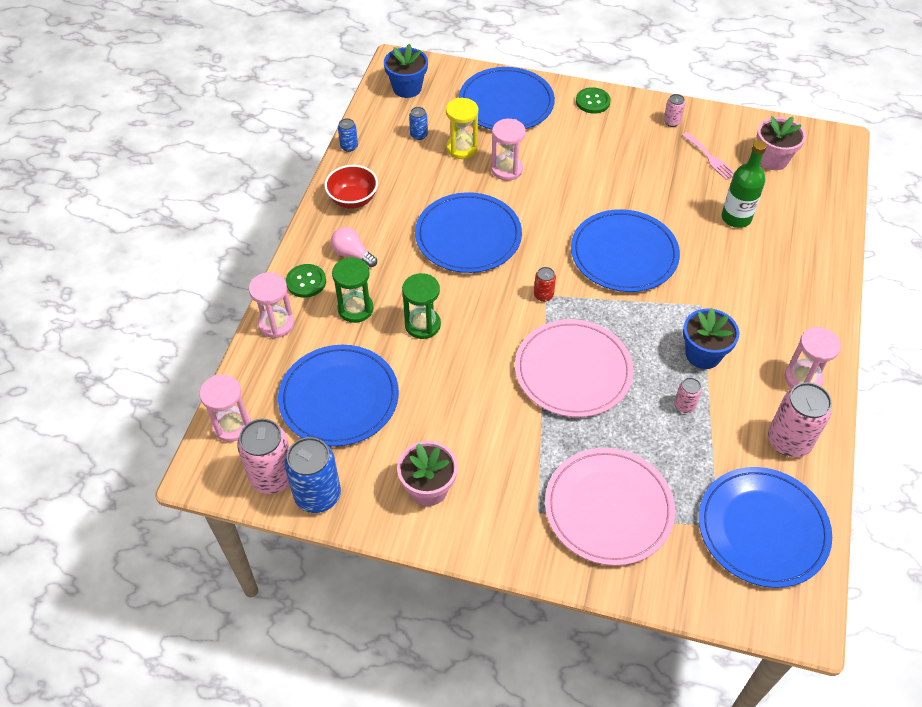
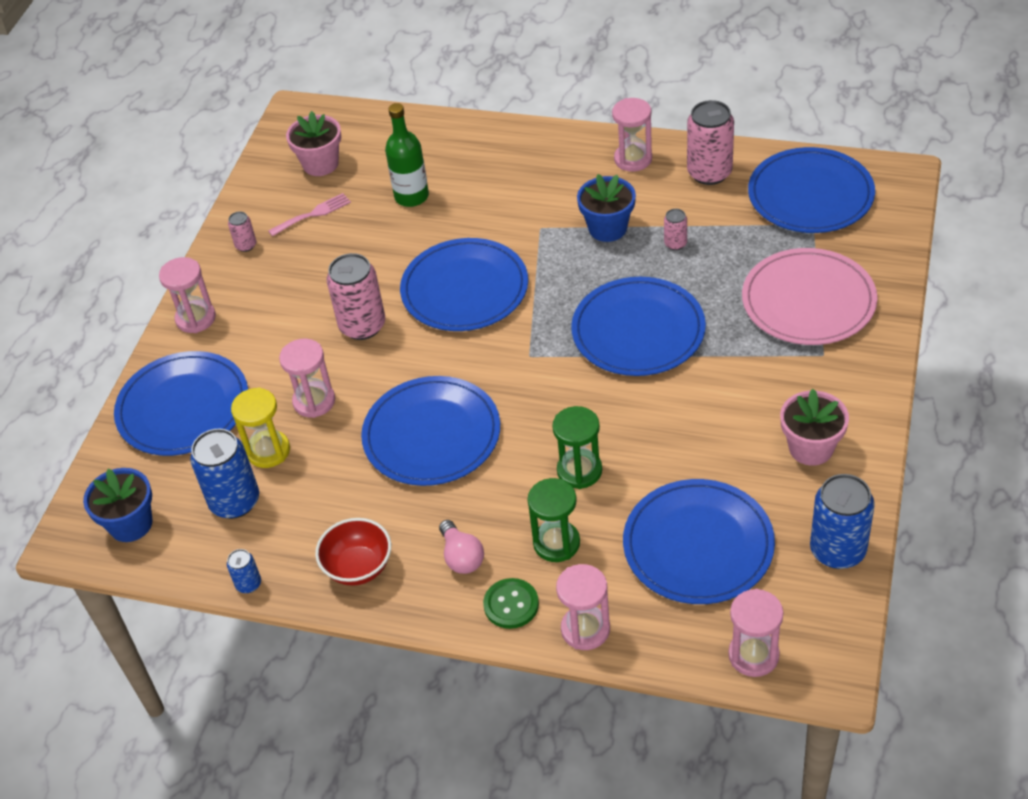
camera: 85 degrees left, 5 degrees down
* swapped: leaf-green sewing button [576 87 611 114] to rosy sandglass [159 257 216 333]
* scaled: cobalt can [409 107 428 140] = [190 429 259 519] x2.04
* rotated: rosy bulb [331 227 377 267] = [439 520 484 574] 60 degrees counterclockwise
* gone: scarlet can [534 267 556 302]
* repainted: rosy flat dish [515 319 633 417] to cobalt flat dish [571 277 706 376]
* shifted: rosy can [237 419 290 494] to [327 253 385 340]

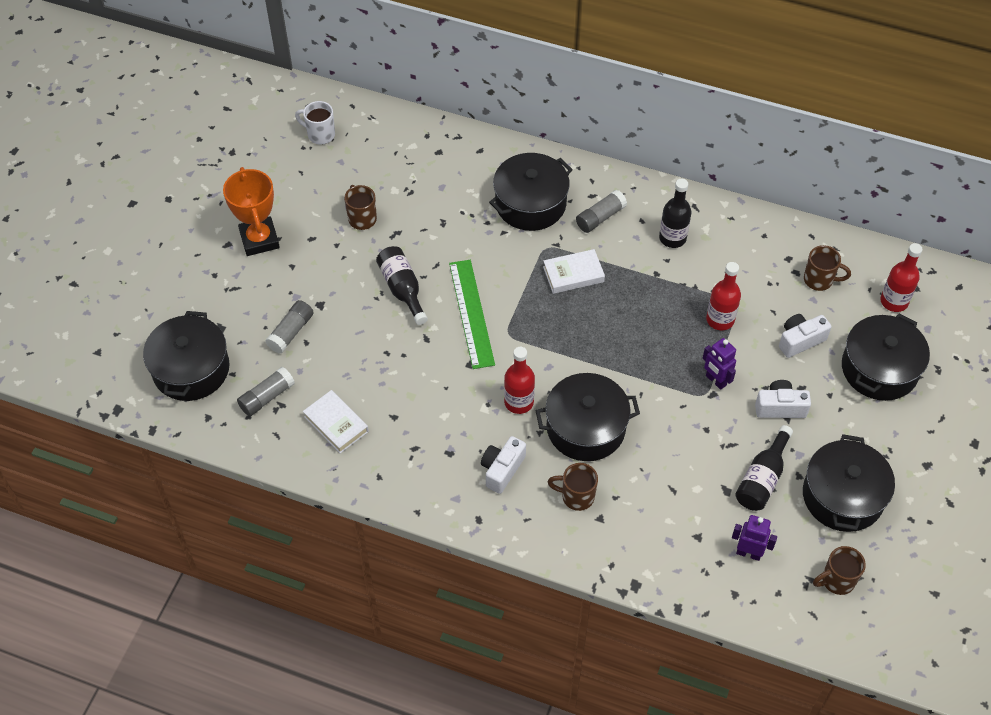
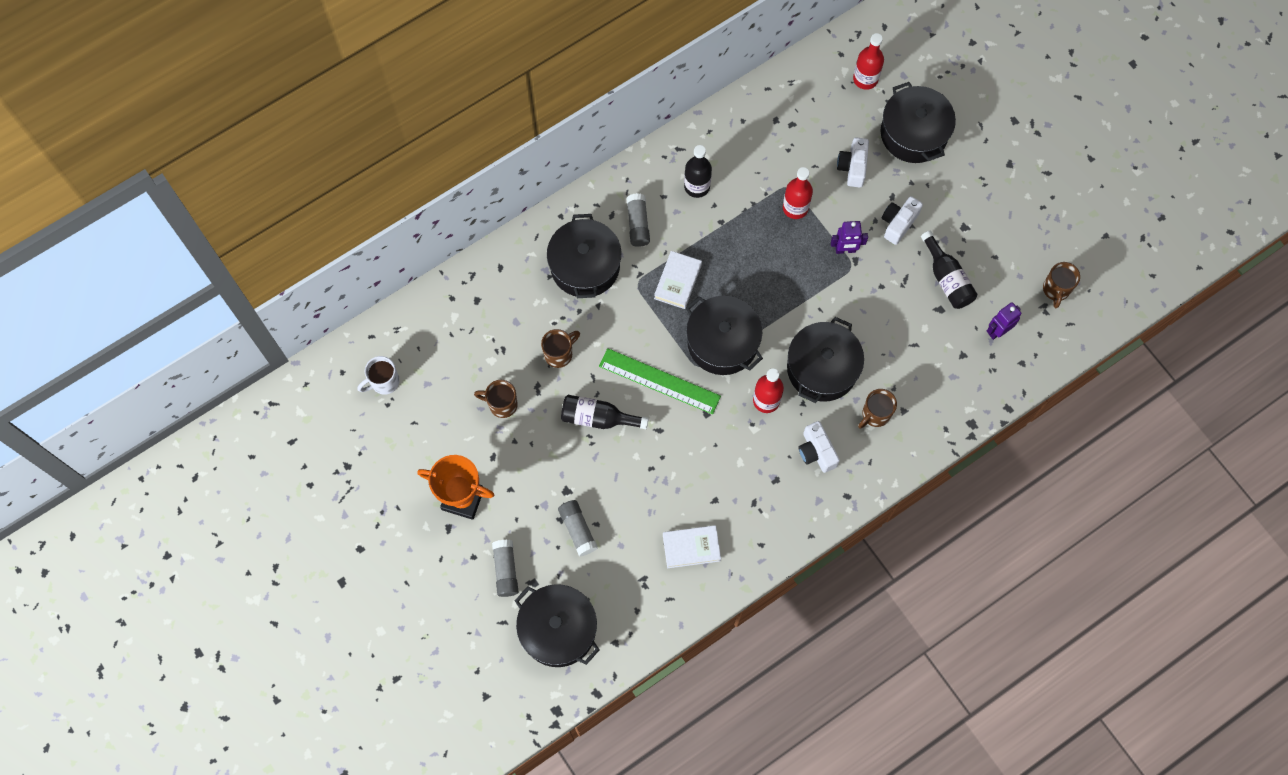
camera: 55 degrees left, 15 degrees up
* shifted: brown coffee mug [804 245 851 291] to [541 329 580 368]
* shifted: gray glue stick [237 367 295 416] to [492 540 519 597]
* shifted: black stockpot [803 434 895 532] to [686 296 763 375]

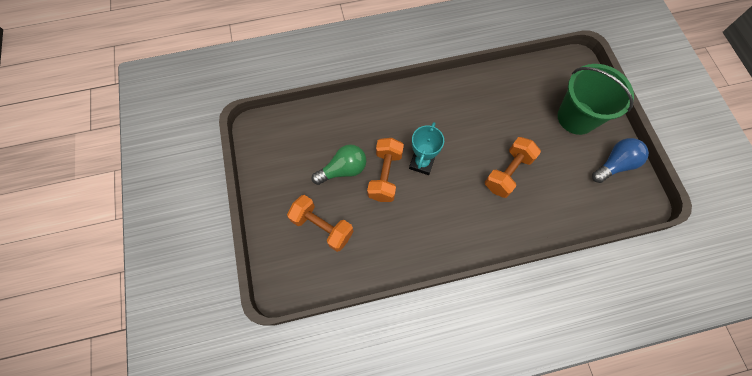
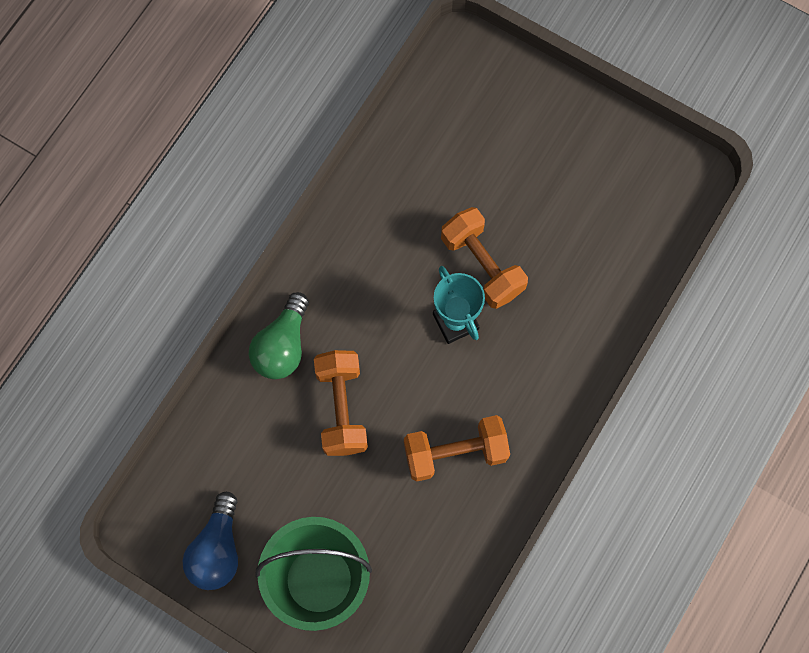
camera: 135 degrees right, 5 degrees up
* shifted: leaf-green bulb [312 144 366 185] to [249 292 309 379]
* shifted: bright orange dumbbell [287 195 353 252] to [404 415 510 482]

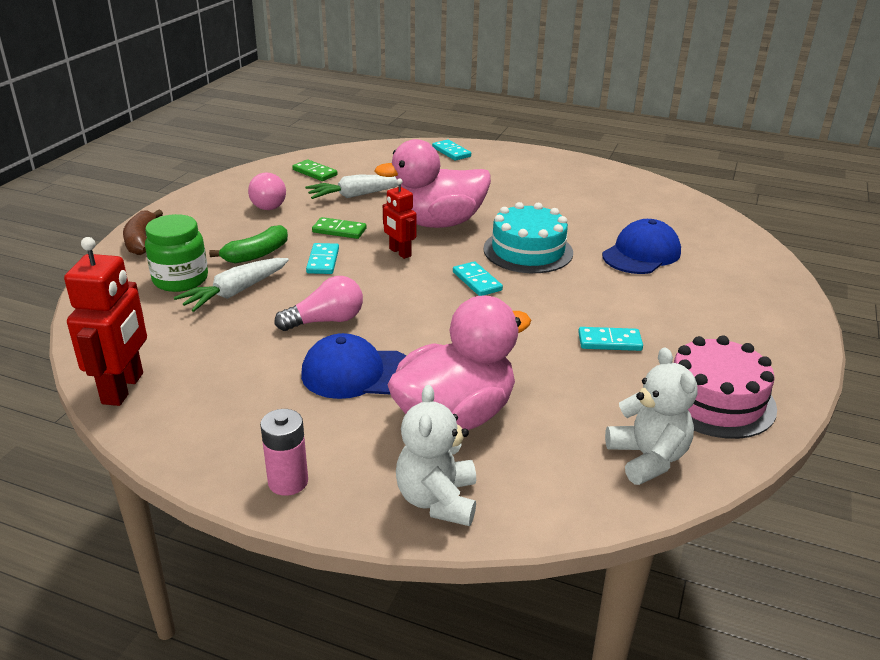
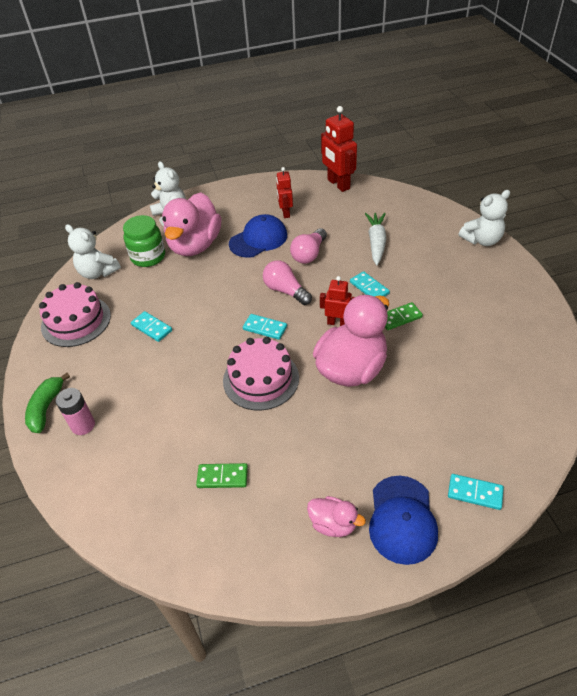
camera: 145 degrees right, 15 degrees up
* shifted: leaf-green domino tile [292 159 337 181] to [196 463 248 488]
* shifted: rosy bulb [248 173 286 210] to [263 260 312 305]
* gone: white root vegetable [305 175 399 199]
* repainted: aqua gateau [483 202 573 273] to rosy gateau [223 337 299 411]
* swapped: brown toy banana [123 210 163 255] to white teddy [459 190 510 246]
* shifted: leaf-green jam jar [145 214 208 292] to [123 215 165 267]
* shifted: cobalt baseball cap [602 219 681 274] to [369 476 438 565]
* shifted: leaf-green toy banana [209 225 288 263] to [25 373 70 433]
* rotated: aqua domino tile [578 327 643 351] = [131 311 172 342] 75 degrees clockwise
* shifted: rosy AA battery [260 409 308 496] to [56 388 95 435]
* new: scarlet robot [276 167 293 218]
* new: rosy toy duck [307 496 366 537]

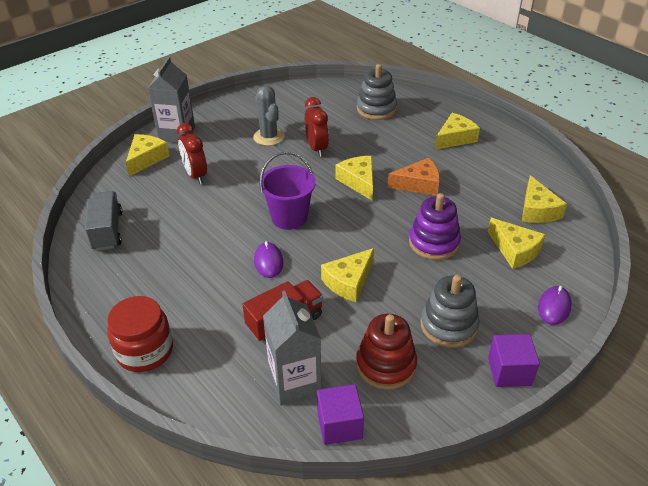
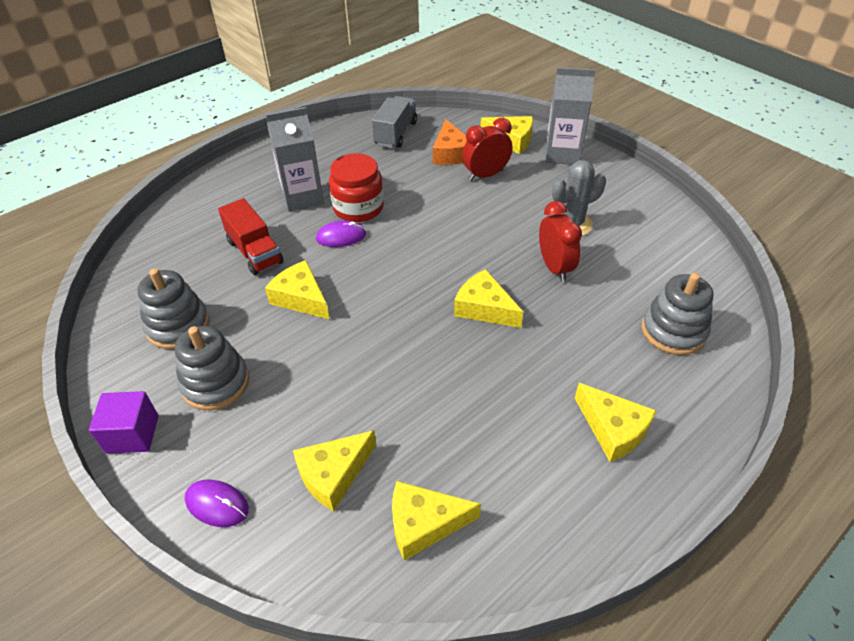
camera: 90 degrees right, 5 degrees up
* rotated: scarlet alarm clock [305 97 329 157] = [539 201 582 282] 90 degrees counterclockwise
* gone: royal purple bucket [259 152 316 230]
* rotated: yellow cheese [335 156 373 200] = [454 269 523 328] 120 degrees counterclockwise
* shifted: bright orange cheese [387 158 440 196] to [433 119 467 165]
* rotated: gray toy truck [85 191 122 251] = [372 96 417 148] 60 degrees counterclockwise
* gone: royal purple stacking toy [409 193 461 260]
* shifted: gray juice carton [263 290 322 406] to [266 107 324 212]
* shifted: scarlet jam jar [107 296 173 372] to [329 153 384 222]
* repainted: scarlet stacking toy [356 314 417 390] to gray stacking toy [137 268 209 349]
* gone: royal purple block [317 384 364 445]

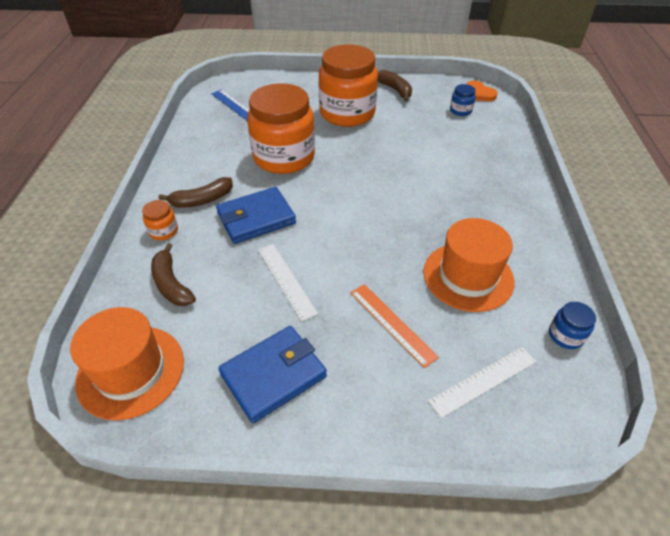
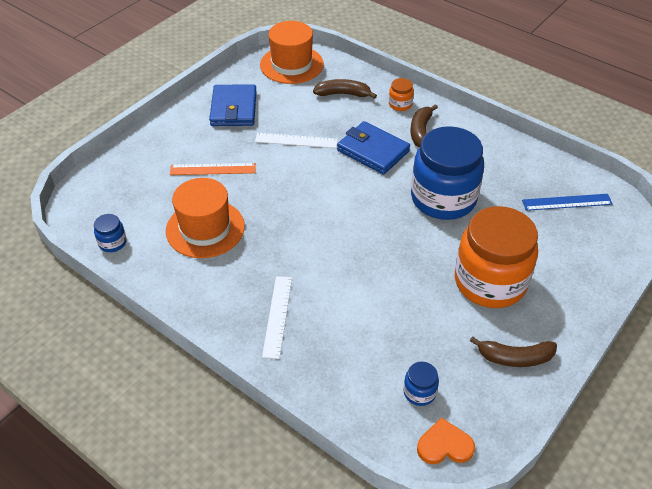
camera: 125 degrees right, 0 degrees up
* repainted: bright orange jam jar [247 83 315 174] to cobalt jam jar [411 126 484 220]
* rotated: cobalt wallet [216 187 296 244] = [337 121 410 175] 60 degrees counterclockwise
* shifted: white ruler [428 347 536 418] to [262 276 292 359]

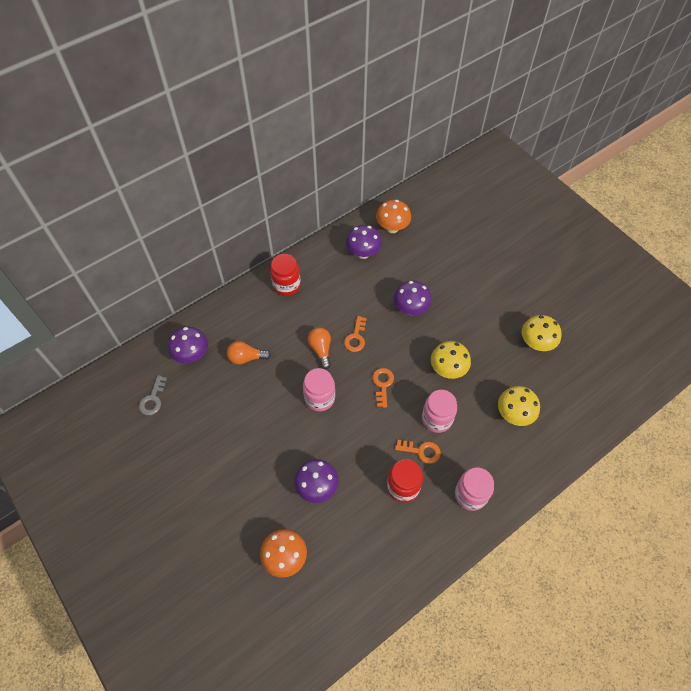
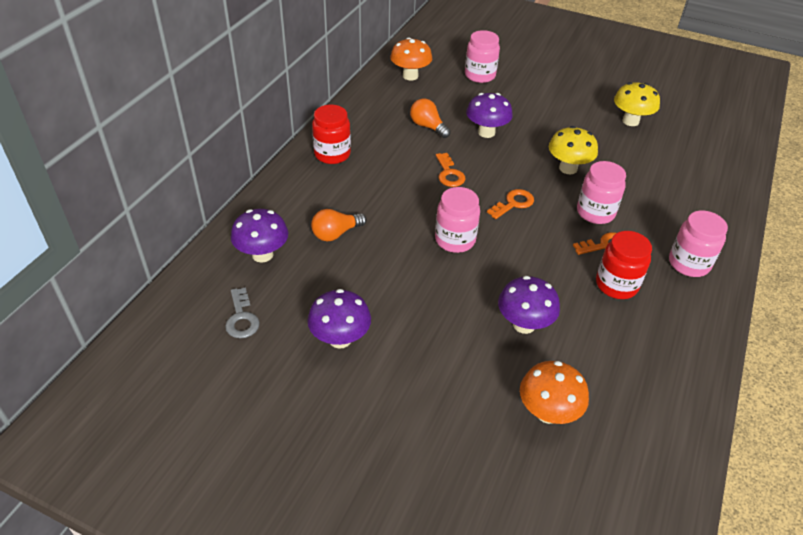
camera: 30 degrees left, 15 degrees down
* shifted: royal purple mushroom [346 225 382 259] to [307 289 371 348]
* shifted: bright orange bulb [308 327 331 369] to [410 98 451 138]
* rotated: bright orange latchkey [372 368 394 408] = [487 189 534 219] 75 degrees clockwise
* gone: yellow mushroom [498 386 540 426]
* new: rosy jam jar [465 30 500 83]

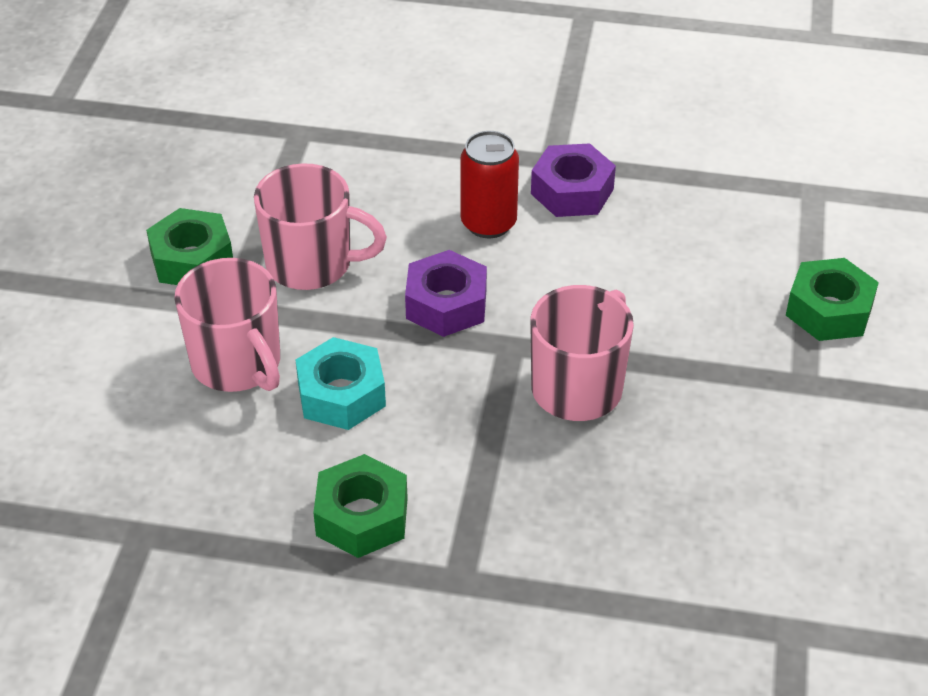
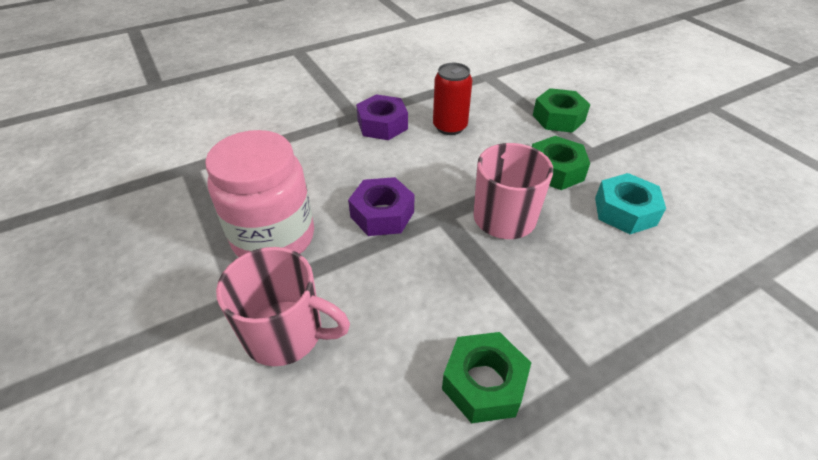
camera: 40 degrees left, 0 degrees up
* shifted: scarlet can [460 131 519 238] to [433 63 472 135]
* swapped: rosy coffee mug [254 163 387 290] to rosy jam jar [205 130 314 257]
* shifted: leaf-green nut [146 208 233 285] to [532 136 590 190]
* shifted: aqua nut [296 337 386 430] to [595 173 666 234]

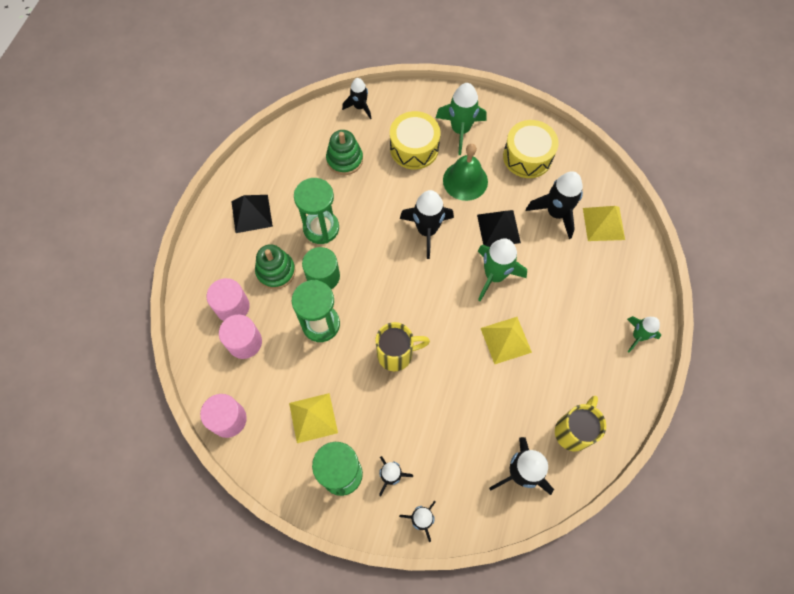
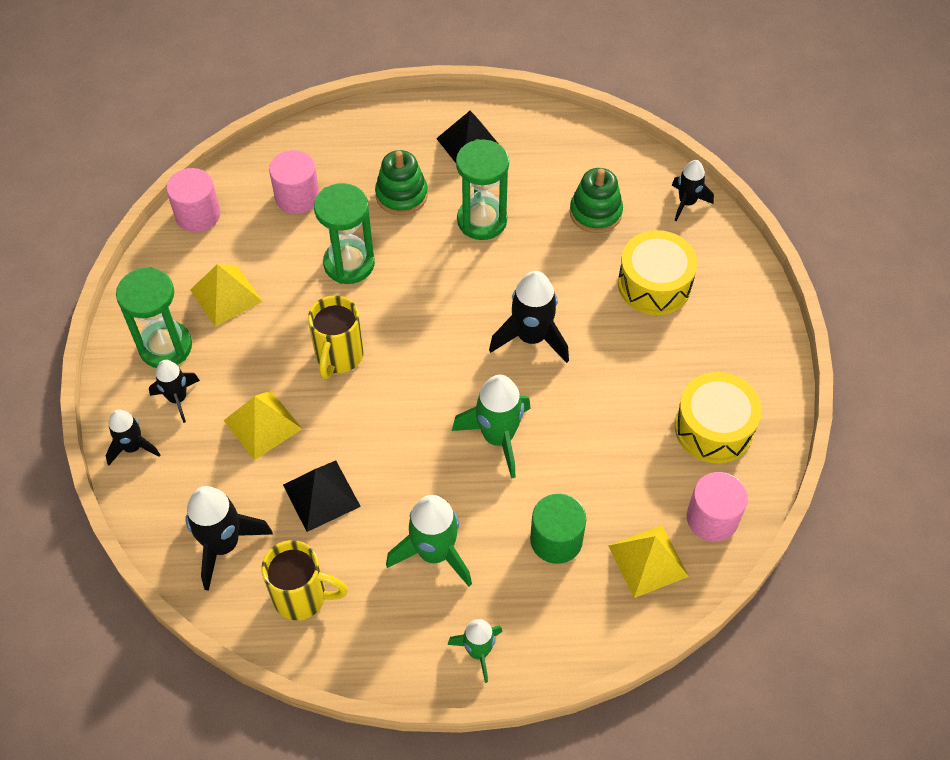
camera: 70 degrees right, 10 degrees down
* shifted: leaf-green toy rocket [436 83 487 155] to [386 495 472 587]
* gone: leaf-green school bell [443 144 488 201]
* gone: black toy rocket [526 171 583 239]
* shifted: black pyramid [477 210 521 247] to [283 461 361 532]
* shifted: leaf-green cylinder [302 247 340 289] to [530 494 586 564]
* shifted: rosy cylinder [207 278 250 321] to [687 472 748 542]
* shifted: yellow pyramid [481 317 532 364] to [223 391 302 460]
* rotated: yellow coffee mug [375 322 430 371] = [308 295 364 379] 45 degrees clockwise

